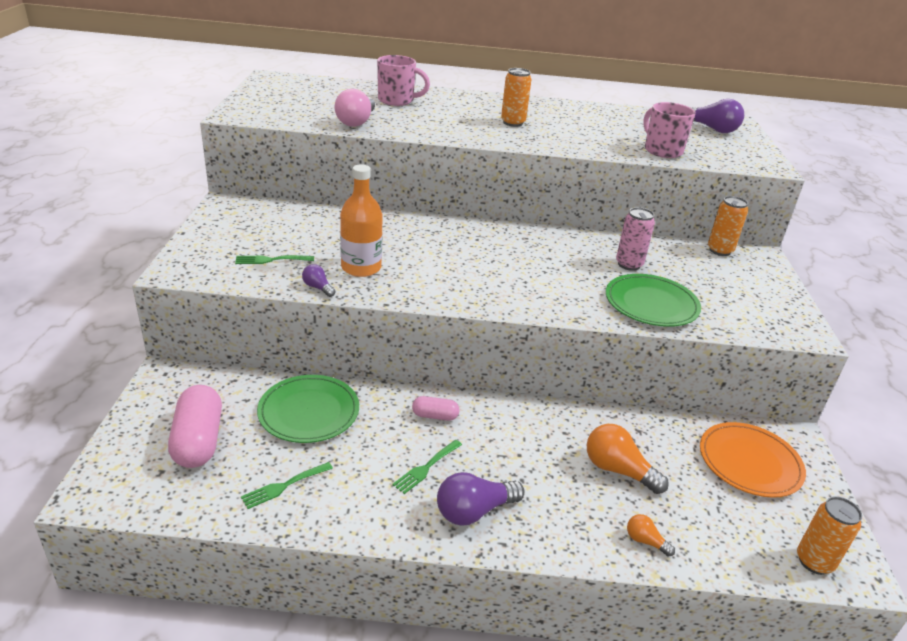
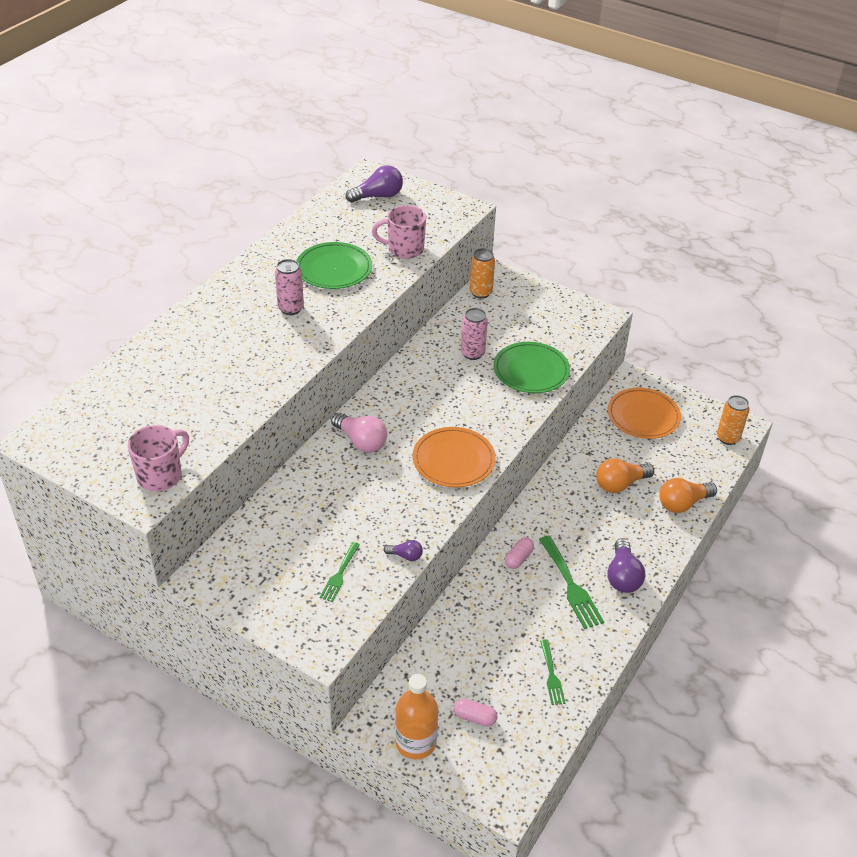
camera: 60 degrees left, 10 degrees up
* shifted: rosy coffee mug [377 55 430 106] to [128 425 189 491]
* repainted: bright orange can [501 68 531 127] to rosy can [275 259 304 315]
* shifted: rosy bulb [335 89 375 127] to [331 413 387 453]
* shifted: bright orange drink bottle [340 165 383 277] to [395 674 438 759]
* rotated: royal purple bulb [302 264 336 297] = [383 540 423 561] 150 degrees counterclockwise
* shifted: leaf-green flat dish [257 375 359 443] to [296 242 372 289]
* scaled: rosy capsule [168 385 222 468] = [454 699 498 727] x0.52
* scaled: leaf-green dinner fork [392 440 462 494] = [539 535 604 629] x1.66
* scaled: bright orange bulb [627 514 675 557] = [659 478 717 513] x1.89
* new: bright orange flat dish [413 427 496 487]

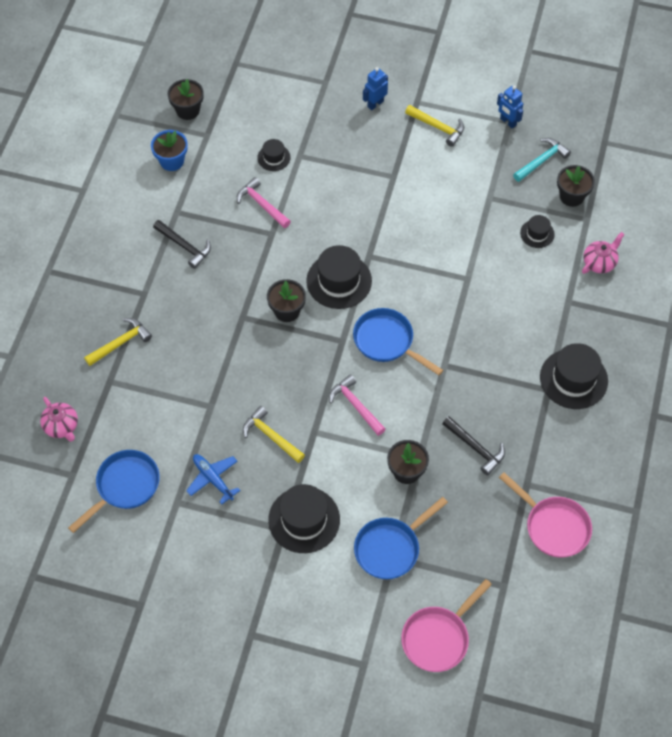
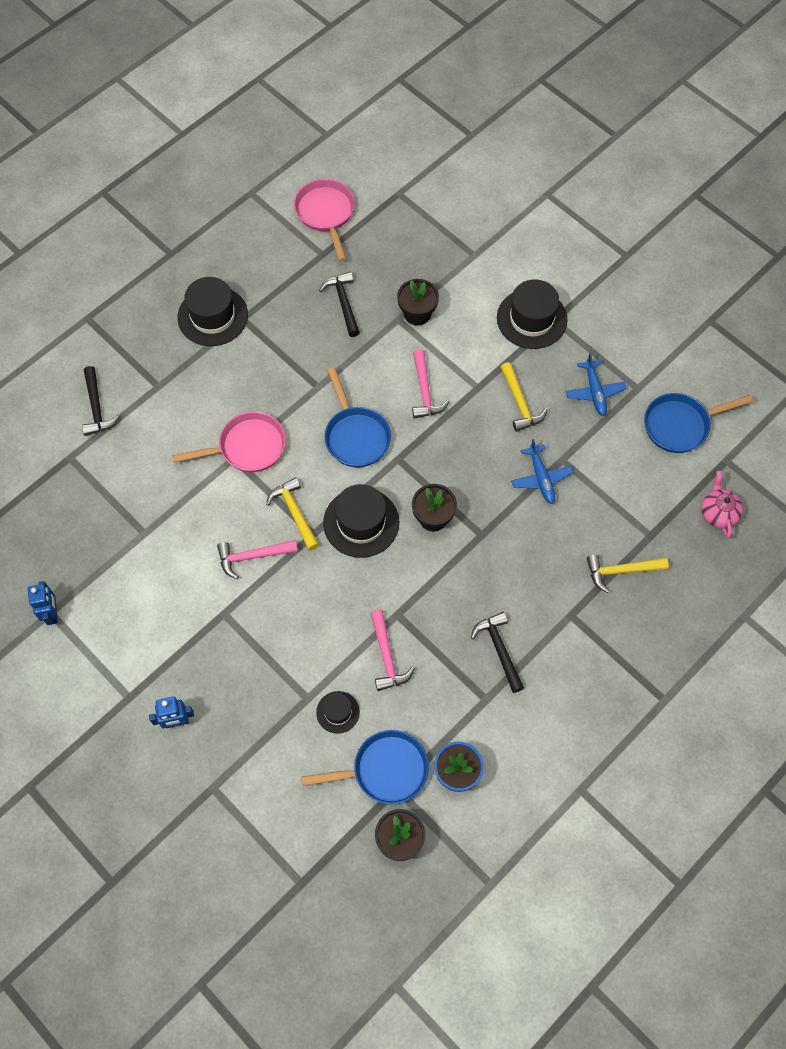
camera: 150 degrees left, 5 degrees up
* shifted: yellow hammer [405 105 464 147] to [266 477 319 551]
* gone: aqua hammer [513 138 571 182]
* gone: black flower pot [557 165 595 207]
* gone: black tall hat [520 215 555 248]
* swapped: rosy teapot [582 232 625 274] to black hammer [82 366 120 436]
* shifted: cobalt skillet [354 497 448 579] to [301 730 429 804]
* shifted: rosy skillet [401 579 492 672] to [172 411 286 472]
* new: cobalt toy plane [511 439 573 504]
* new: rosy hammer [217 540 298 579]

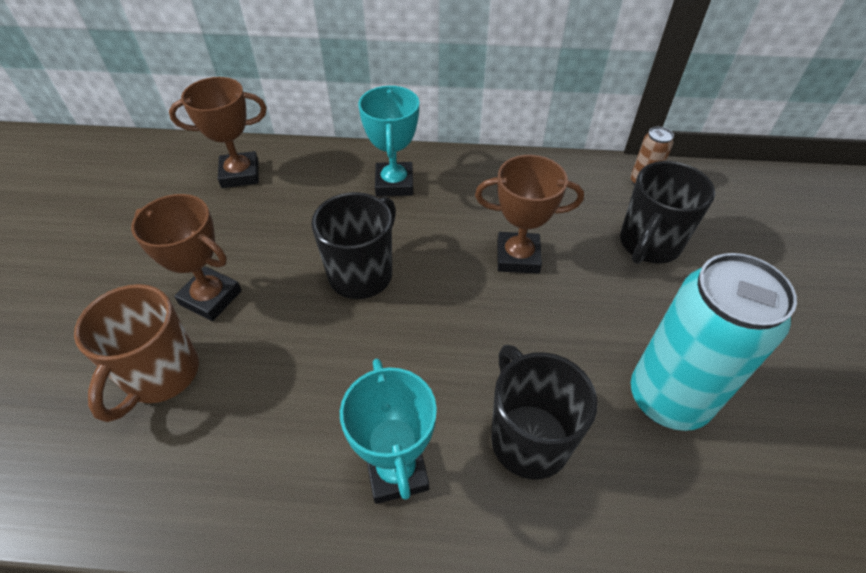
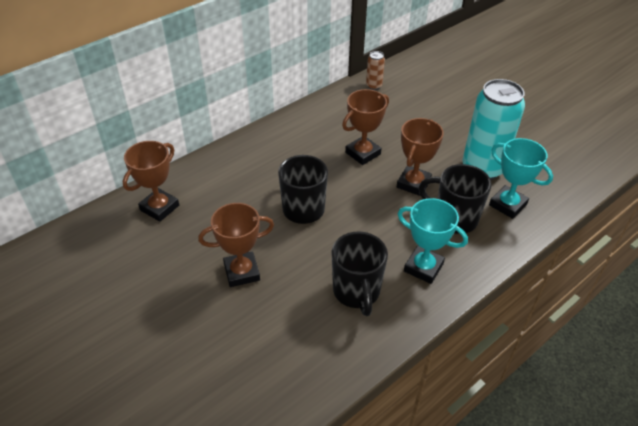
camera: 45 degrees left, 5 degrees down
* shifted: aqua award cup [358 86 419 197] to [489 138 553 219]
* shifted: black coffee mug [620 161 715 264] to [331 232 388 316]
* gone: brown coffee mug [74 284 199 422]
* new: brown award cup [397 118 444 196]

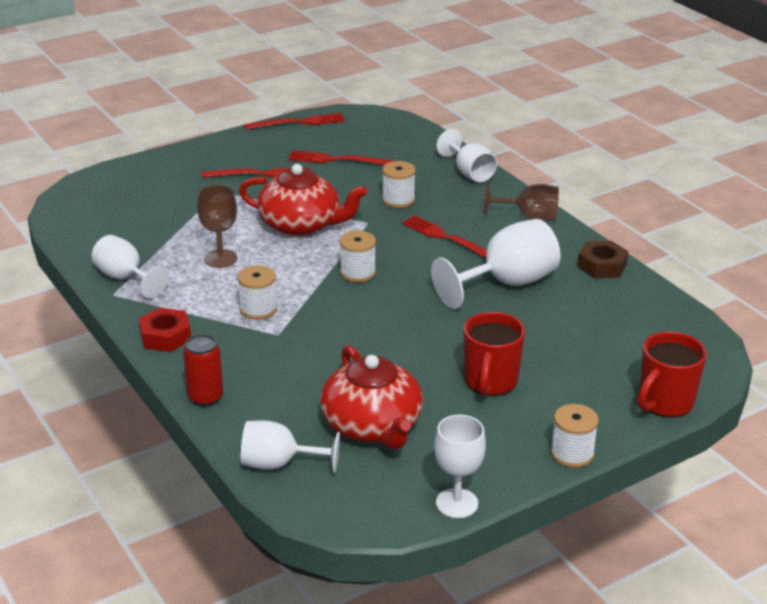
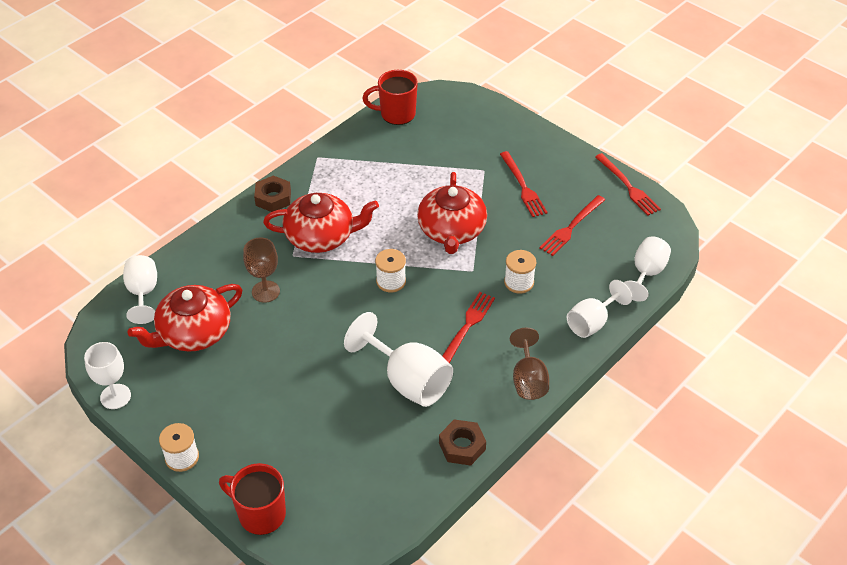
camera: 75 degrees right, 15 degrees up
* rotated: scarlet dinner fork [288 151 394 165] = [539 195 605 256] 135 degrees counterclockwise
* shifted: brown goblet [197 185 237 268] to [243 237 280 303]
* shifted: white goblet [91 235 169 298] to [624 237 671 302]
* swapped: white reel of thread [237 265 277 320] to scarlet teapot [263 193 379 253]
* repainted: scarlet nut [138 307 191 352] to brown nut [254 175 291 212]
* shifted: scarlet coffee mug [464 312 525 396] to [362 70 418 125]
* gone: scarlet can [183 334 223 407]

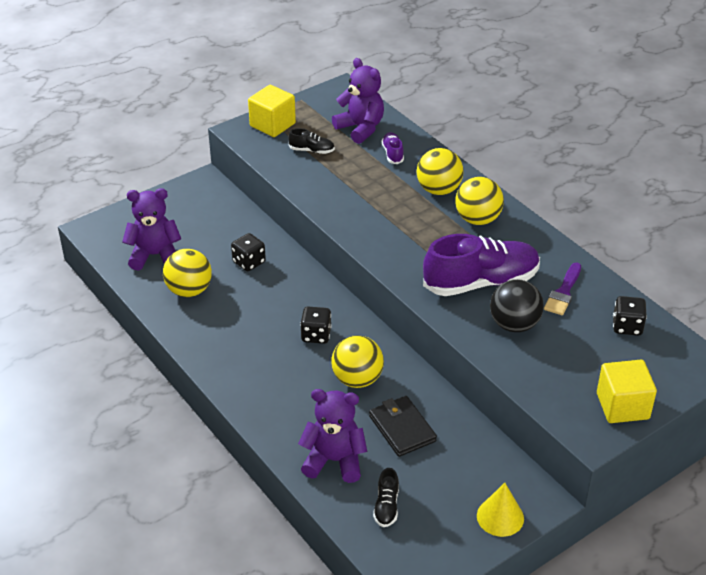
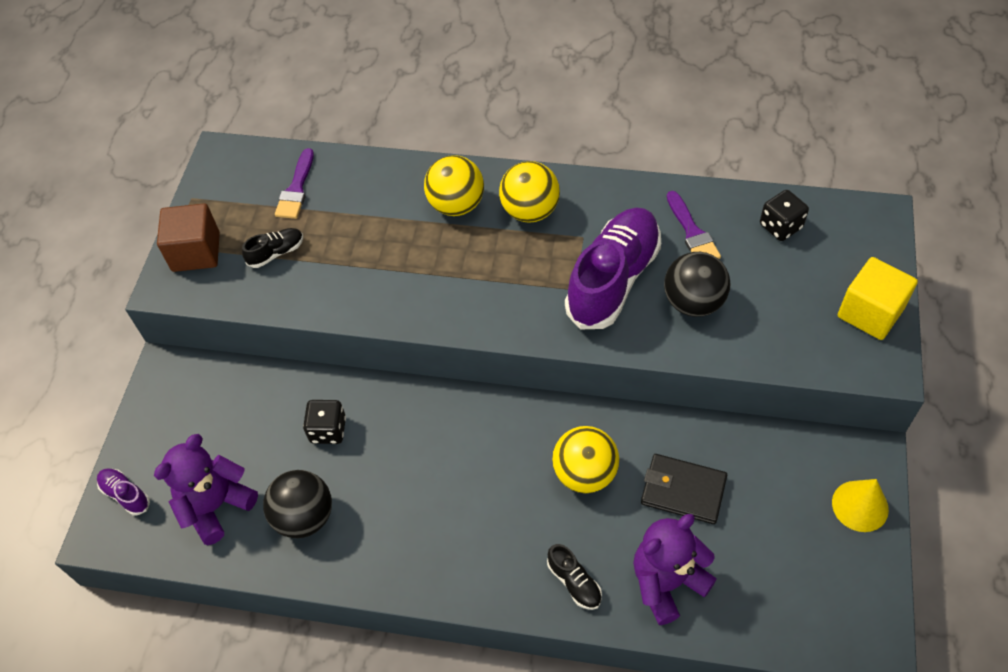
camera: 40 degrees left, 15 degrees up
* swapped: royal purple teddy [332 58 384 144] to royal purple paintbrush [275 148 314 219]
* repainted: yellow block [248 85 296 137] to brown block [157 203 220 272]
* shifted: royal purple lace-up shoe [382 132 404 164] to [97 468 150 515]
* repainted: yellow sphere [163 249 212 297] to black sphere [263 470 332 538]
* gone: black die [300 307 332 344]
* shifted: black lace-up shoe [373 468 399 527] to [547 544 602 610]

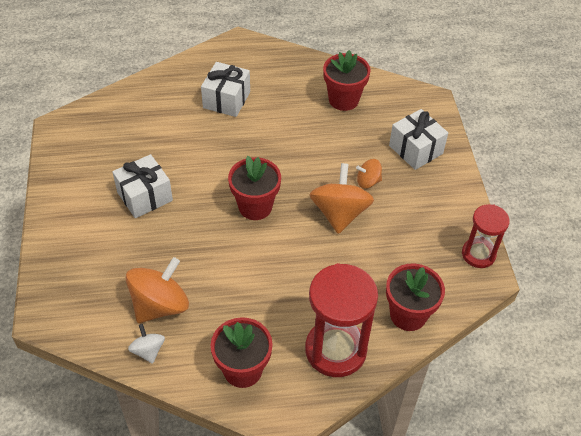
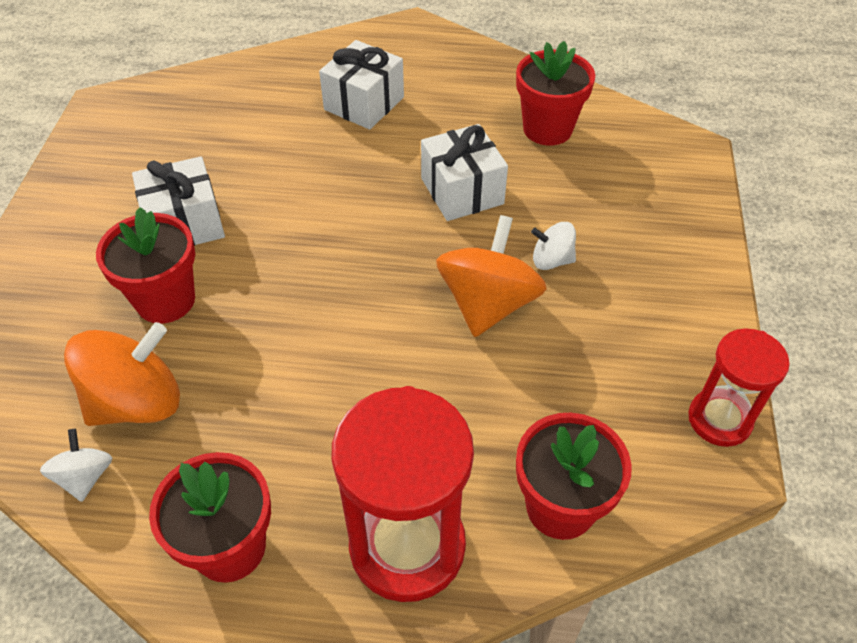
camera: 15 degrees right, 0 degrees up
* shifted: white gift [389 109 448 170] to [421 124 508 221]
* shifted: scarlet flower pot [228 156 281 220] to [96 207 195 323]
* repainted: bright orange spinning top [356 159 382 189] to white spinning top [531 222 576 270]

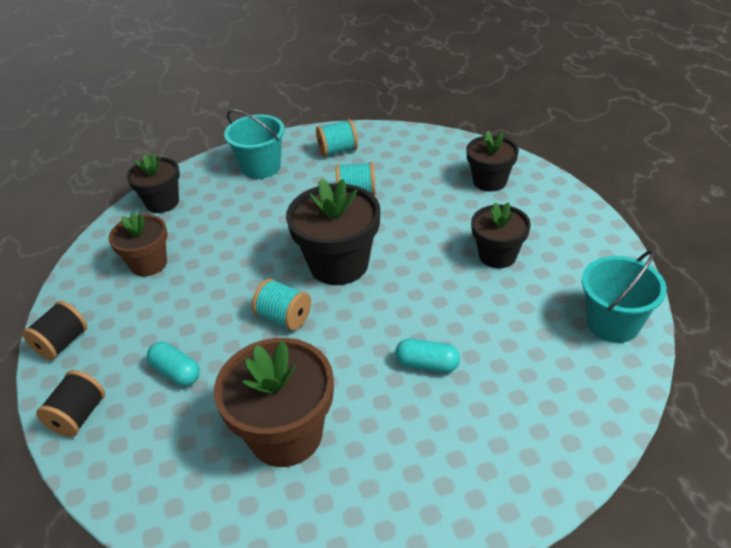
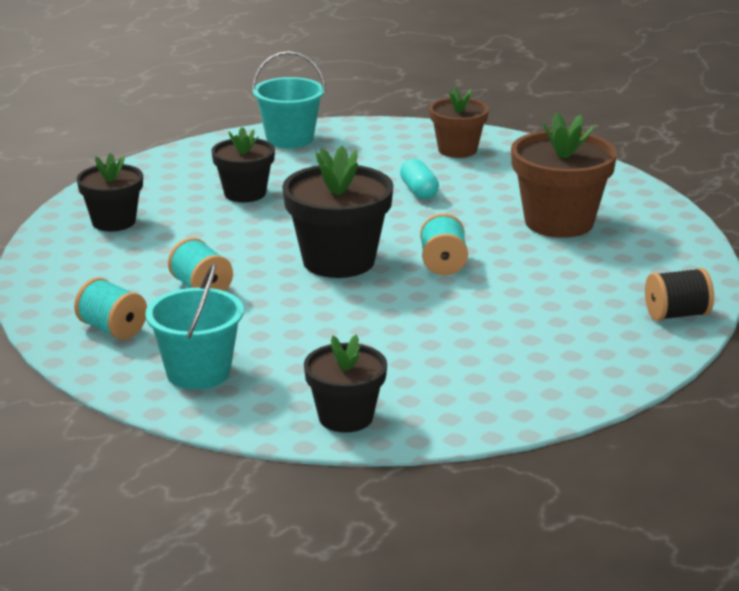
camera: 125 degrees left, 15 degrees down
* shifted: brown flower pot [108 212 167 276] to [429 87 489 158]
* gone: black reel of thread [22 301 87 360]
* gone: aqua capsule [147 342 200 386]

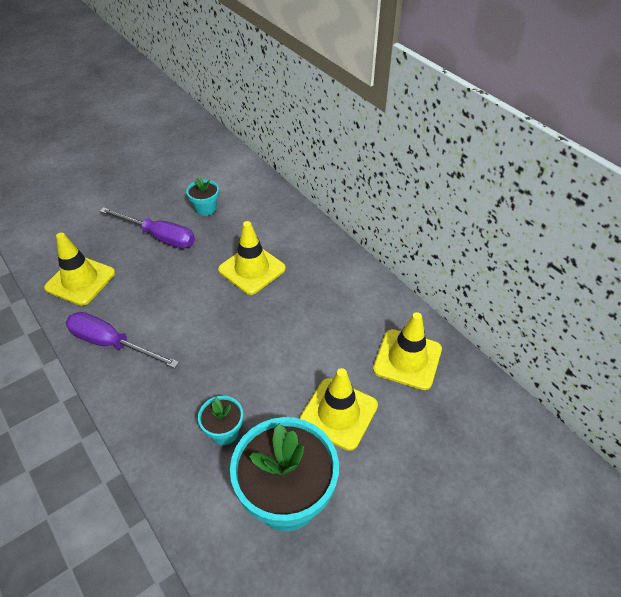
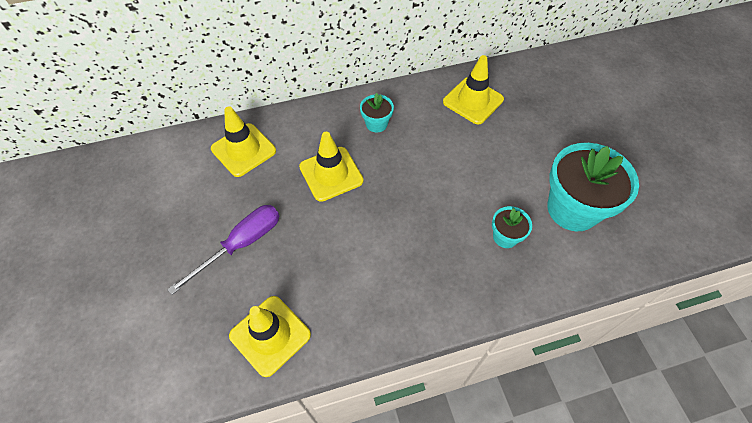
camera: 70 degrees left, 10 degrees up
* shifted: aqua flower pot [186 177 219 216] to [360 93 394 132]
* gone: royal purple hand screwdriver [66 312 179 368]
* shifted: yellow safety cone [299 368 378 451] to [211 106 276 177]

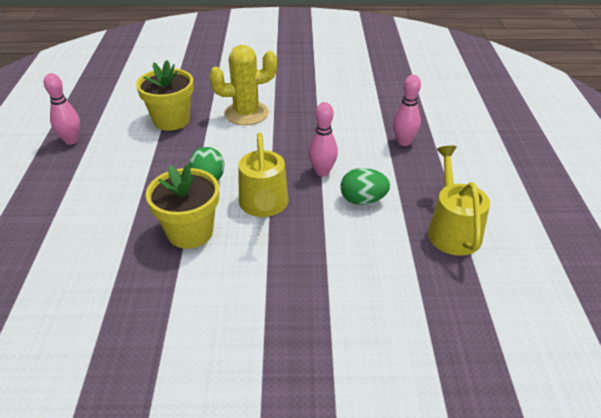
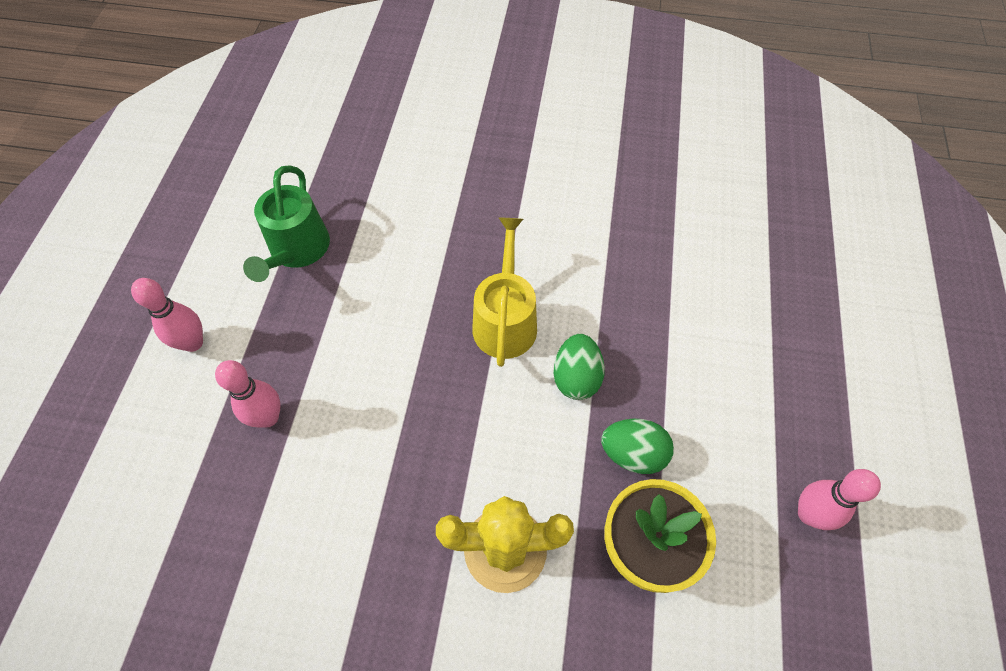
camera: 170 degrees left, 20 degrees up
* shifted: rosy bowling pin [308 102 338 176] to [131 278 203 352]
* repainted: yellow sprinkling can [428 146 490 256] to leaf-green sprinkling can [243 166 330 282]
* gone: yellow flower pot [146 164 219 249]
* shifted: leaf-green egg shape [340 168 390 205] to [601 419 674 474]

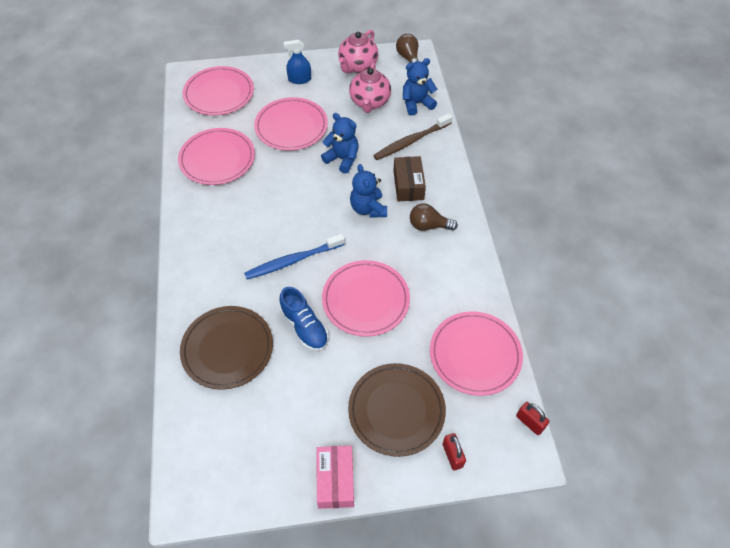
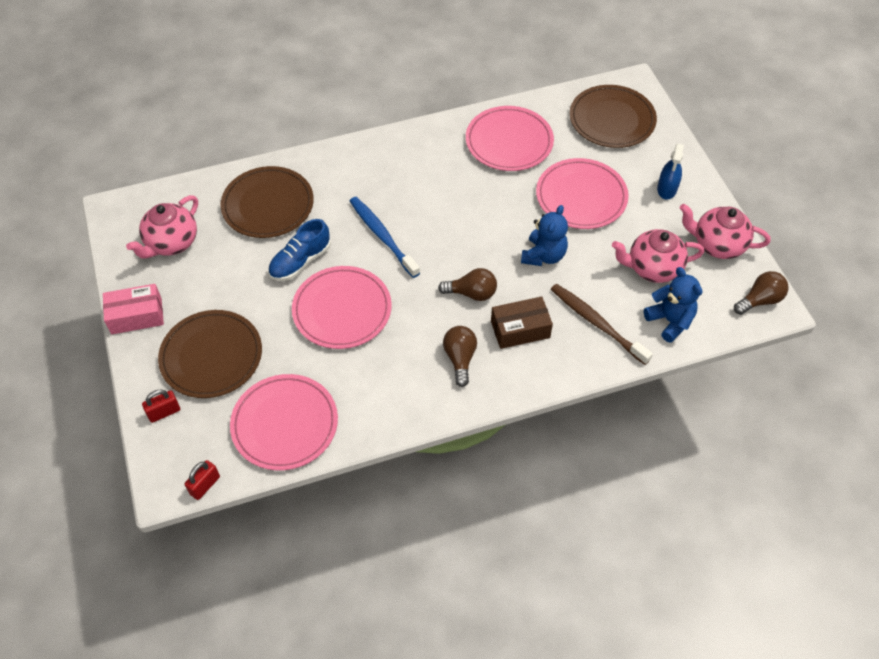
camera: 80 degrees right, 0 degrees up
* rotated: cobalt sprayer [284 40 311 84] = [657 144 684 200] 150 degrees counterclockwise
* repainted: rosy flat dish [183 66 254 115] to brown flat dish [570 85 657 148]
* swapped: cobalt teddy [350 164 387 218] to brown bulb [438 268 497 301]
* new: rosy teapot [126 195 198 259]

